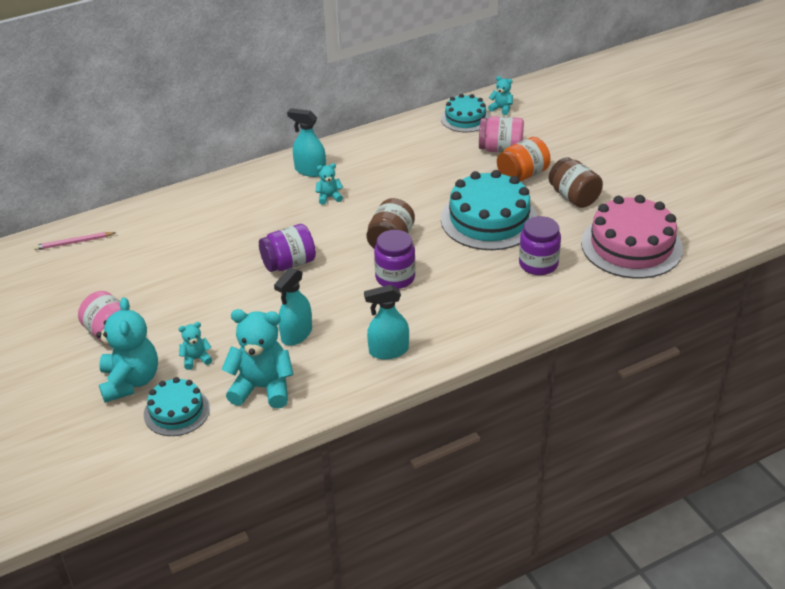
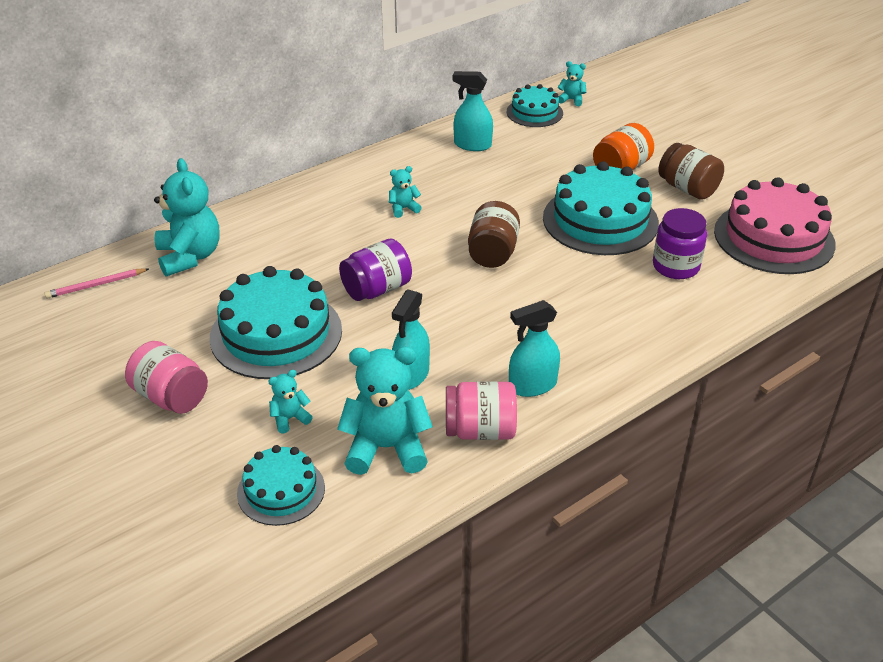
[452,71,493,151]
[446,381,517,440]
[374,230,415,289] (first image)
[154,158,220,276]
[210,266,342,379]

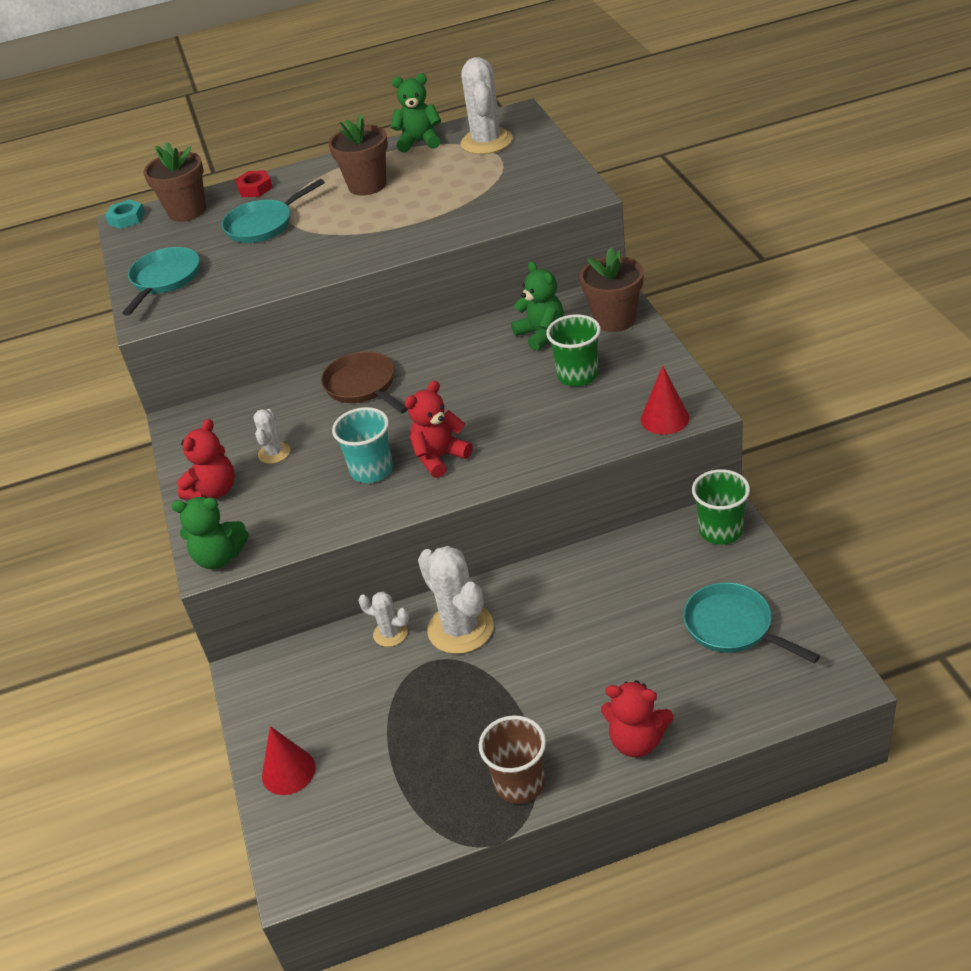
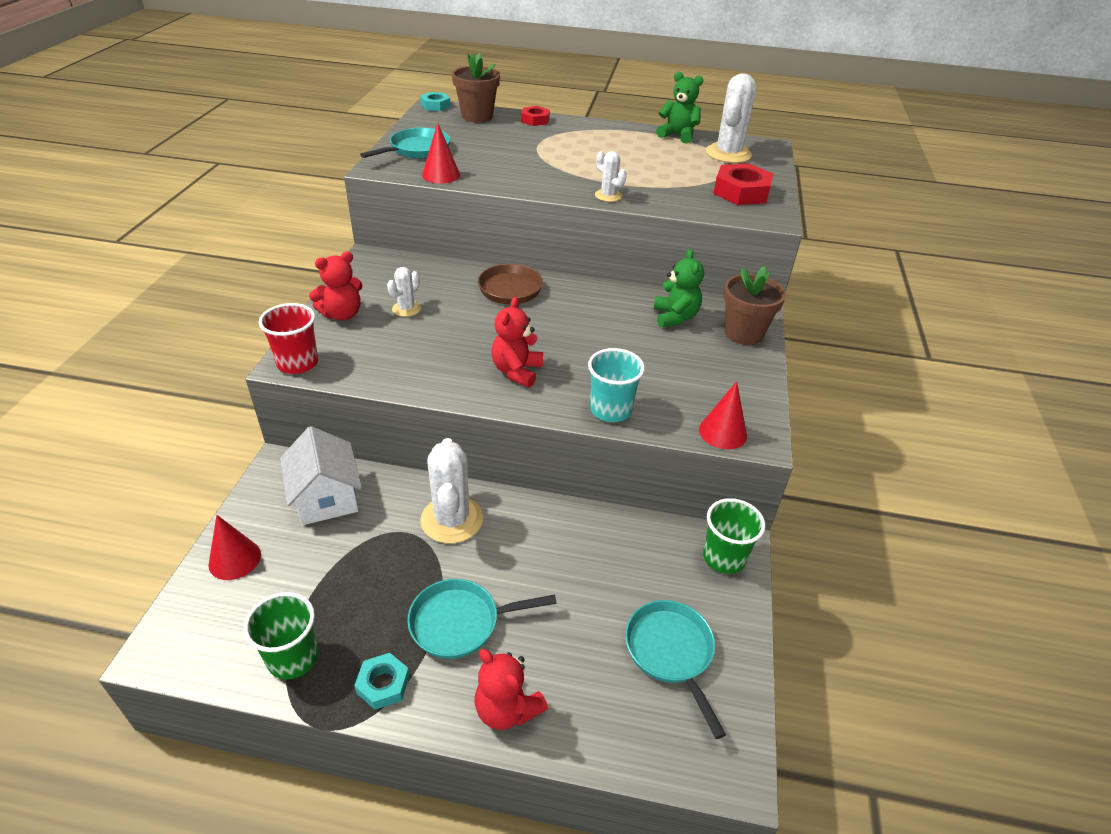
[328,114,388,196] (first image)
[407,579,557,659]
[244,592,318,679]
[491,297,543,388]
[588,348,645,422]
[259,303,318,374]
[595,151,627,202]
[354,653,410,710]
[422,123,460,183]
[713,163,773,205]
[280,426,362,525]

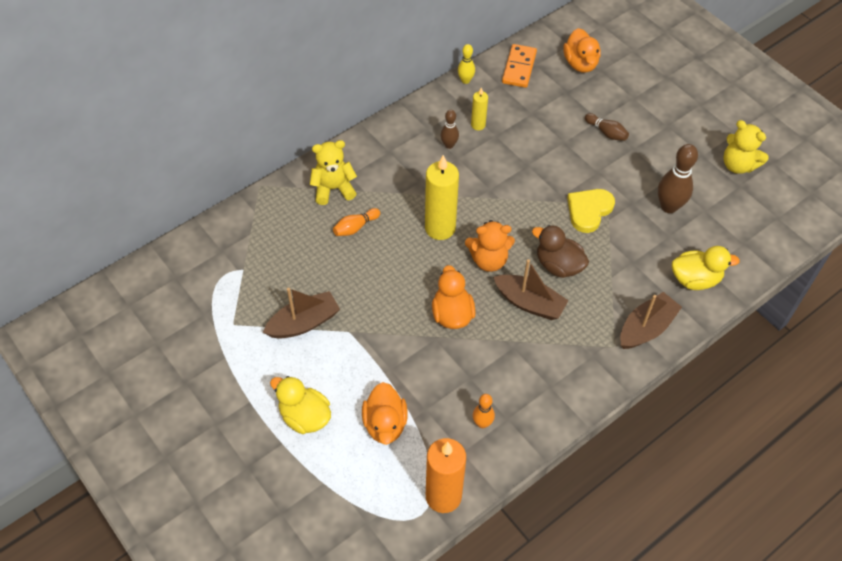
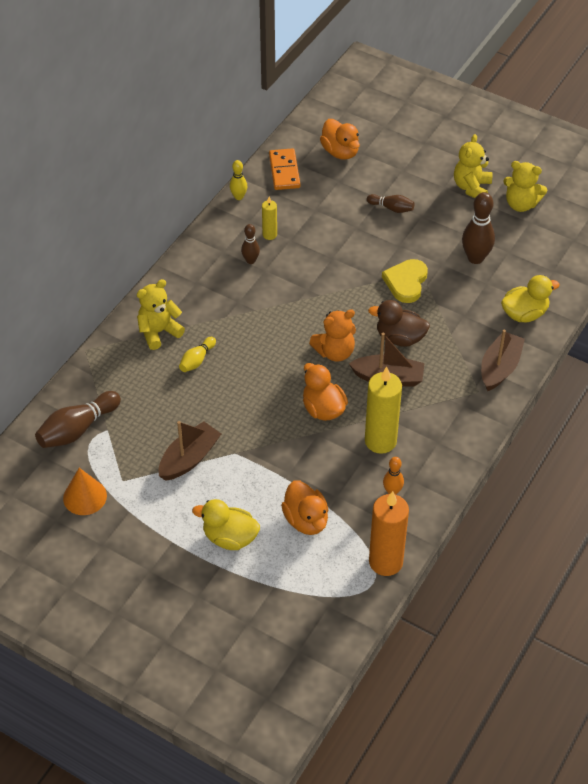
[365,366,402,454]
[179,337,216,372]
[454,134,492,198]
[35,391,121,448]
[63,468,107,515]

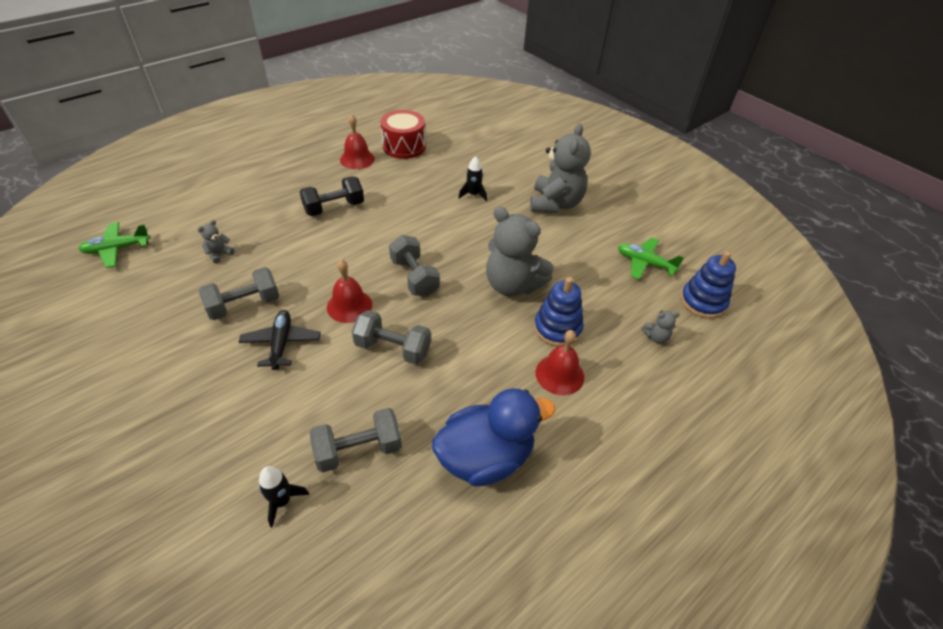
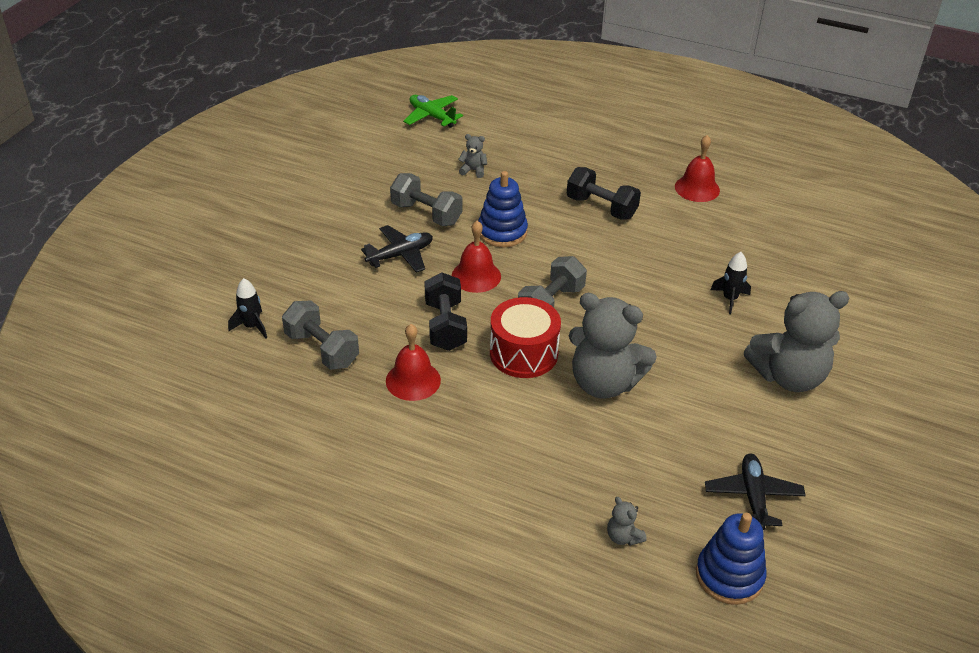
[490,297,561,378]
[569,293,657,399]
[705,453,806,530]
[478,171,528,247]
[424,272,467,351]
[386,324,441,401]
[432,388,556,487] (first image)

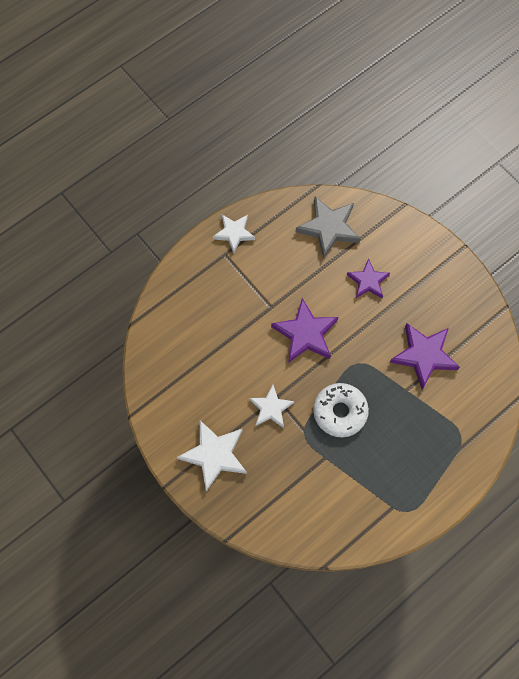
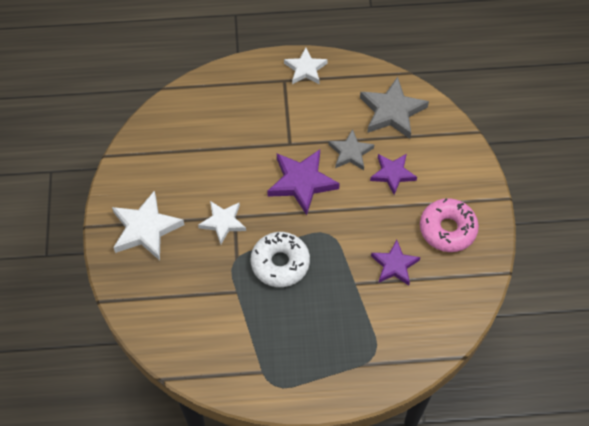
[371,240,420,286]
[328,129,375,170]
[420,198,479,252]

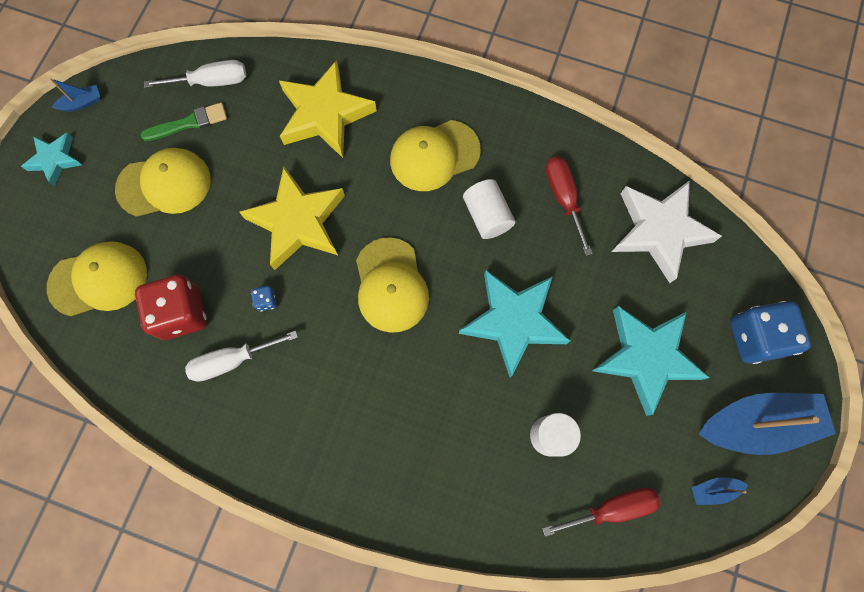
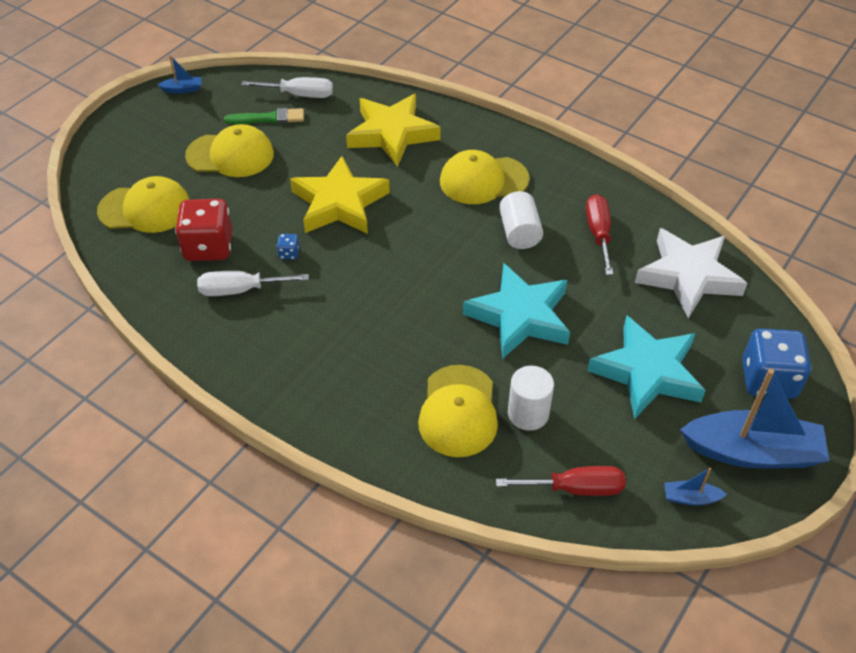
[21,132,82,186] (first image)
[418,365,498,457]

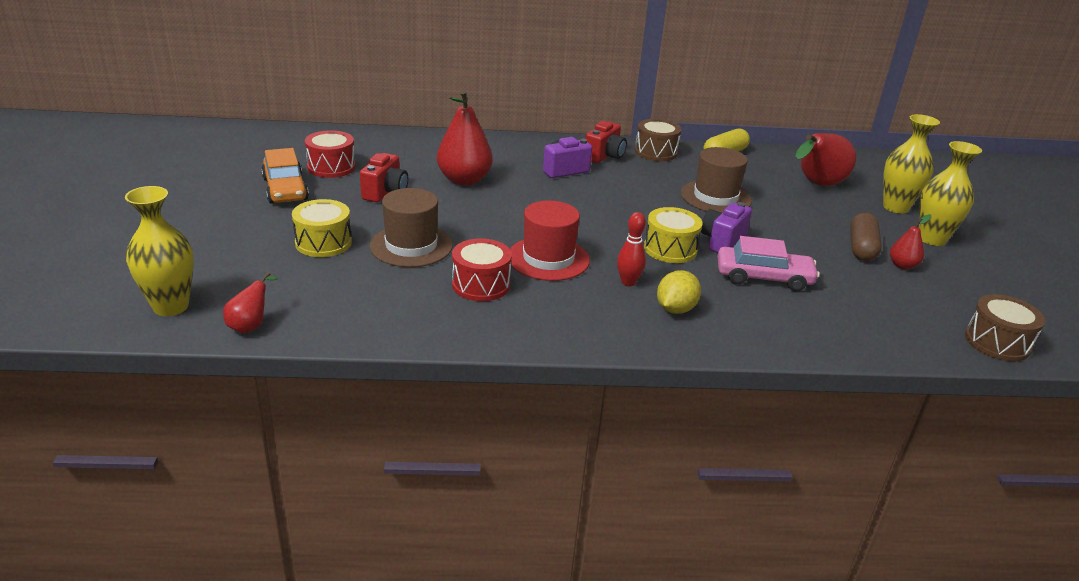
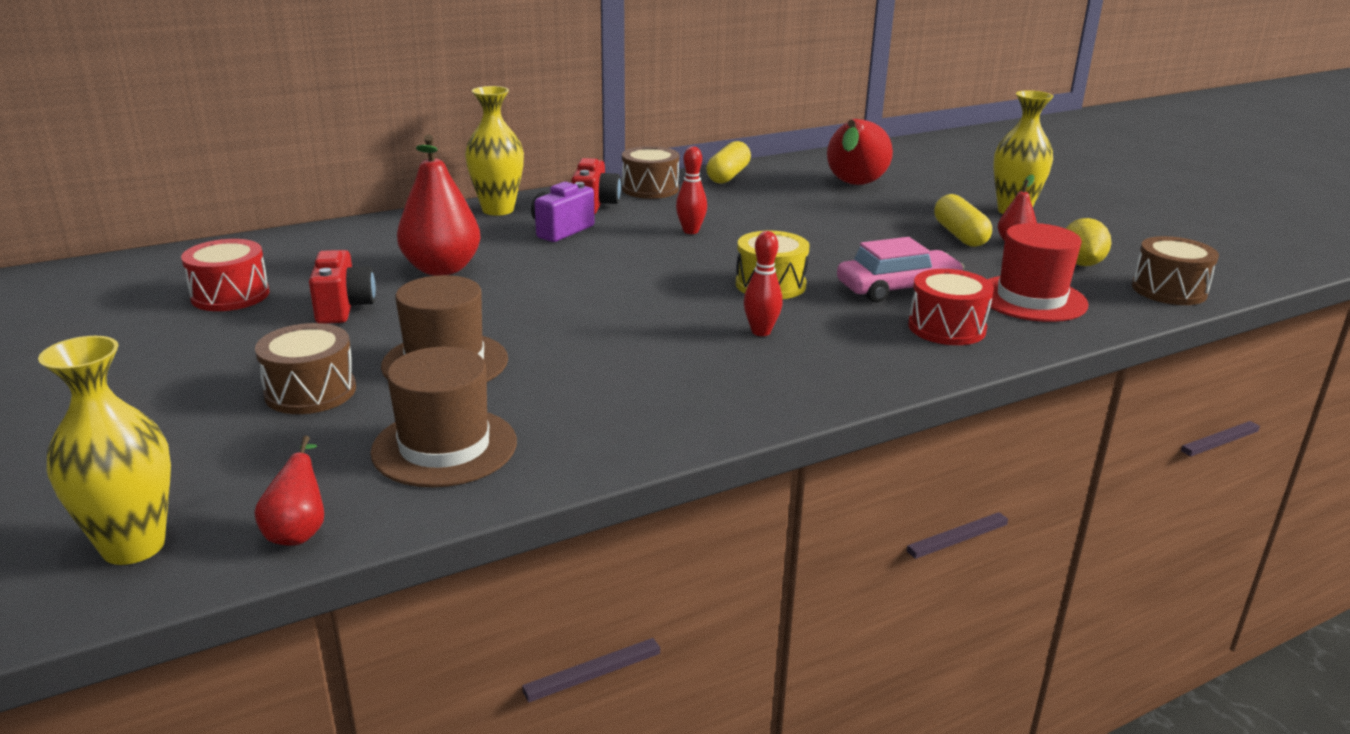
[465,86,524,215]
[370,347,517,487]
[261,148,309,204] (first image)
[255,323,356,414]
[987,223,1089,322]
[701,202,752,253] (first image)
[934,194,992,247]
[908,269,994,345]
[1065,218,1111,266]
[676,146,707,234]

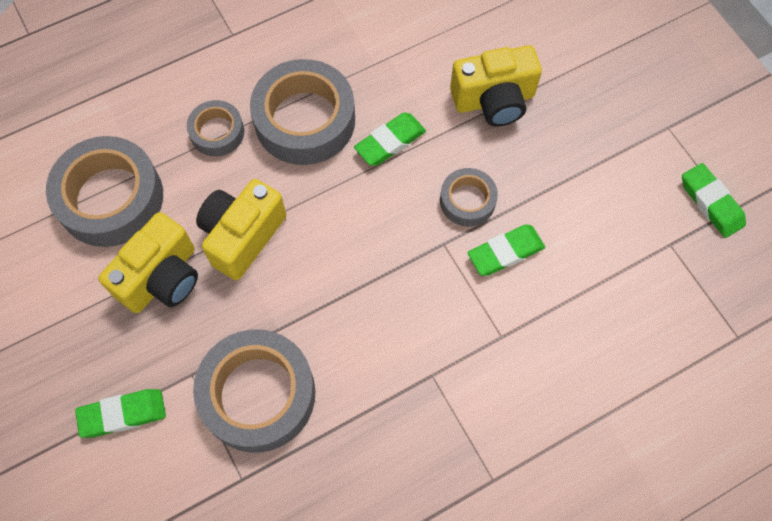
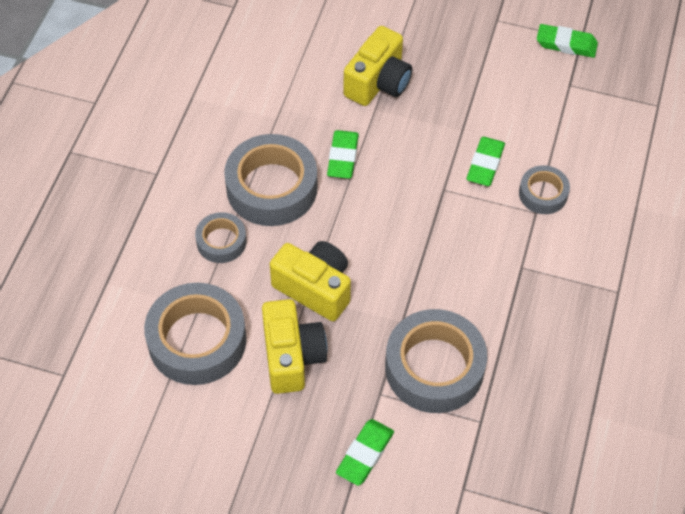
[519,165,570,214]
[270,241,351,321]

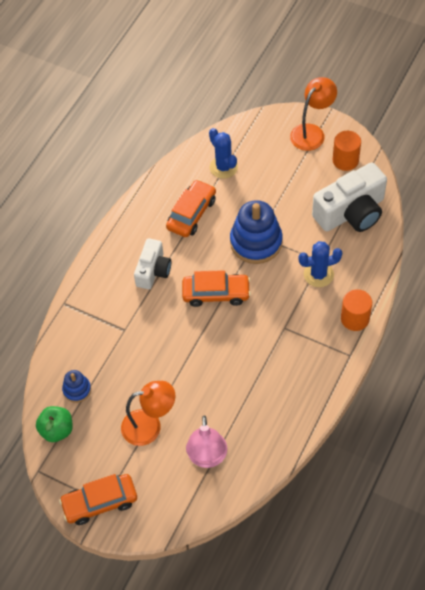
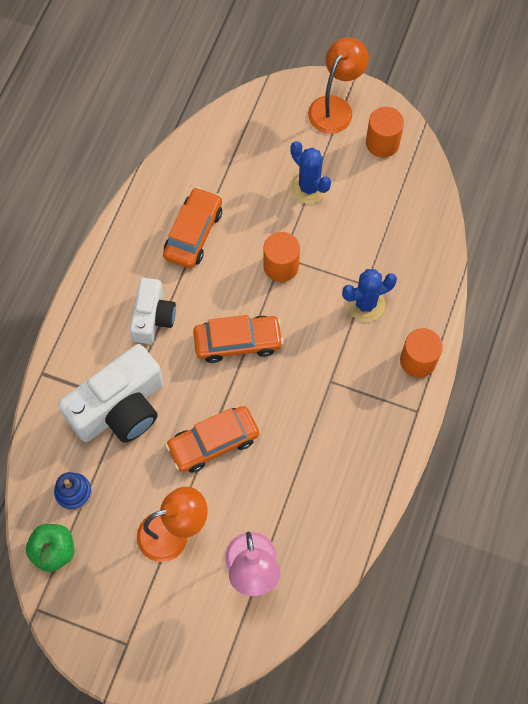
[290,141,331,204]
[58,344,164,443]
[264,232,300,282]
[165,406,259,473]

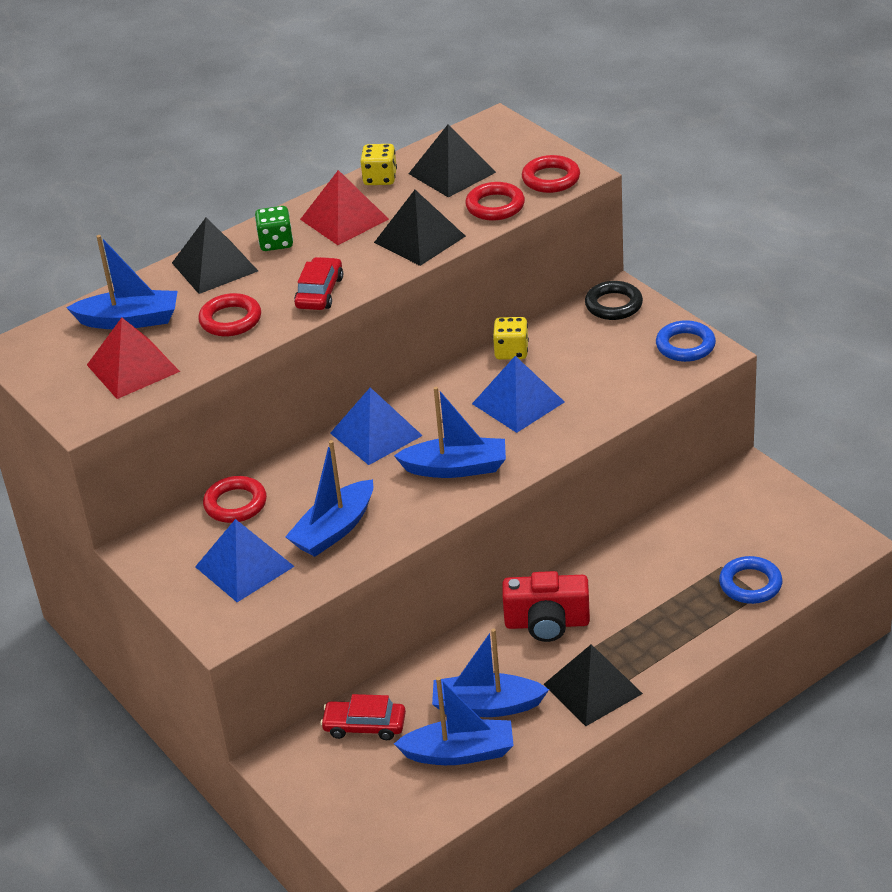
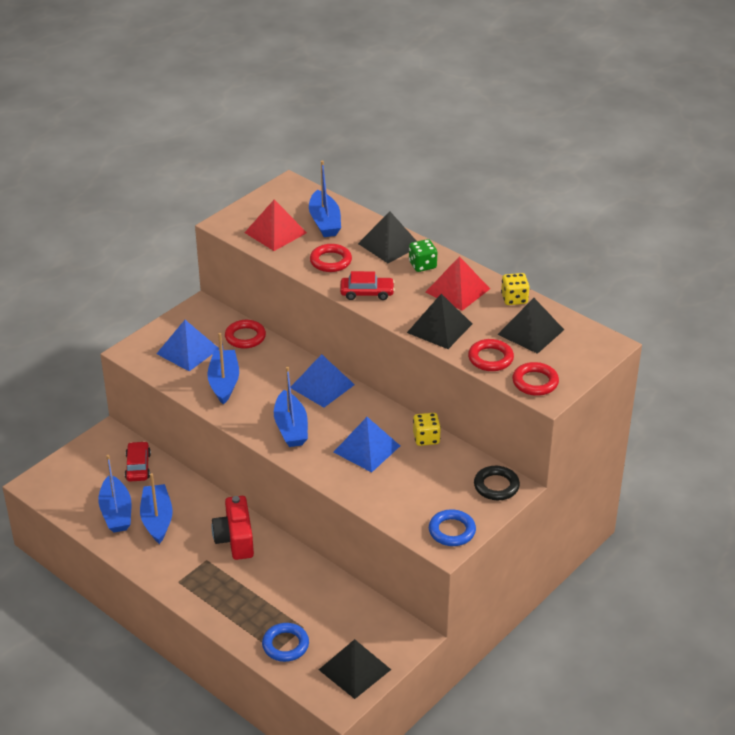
[207,333,239,405]
[319,639,391,699]

